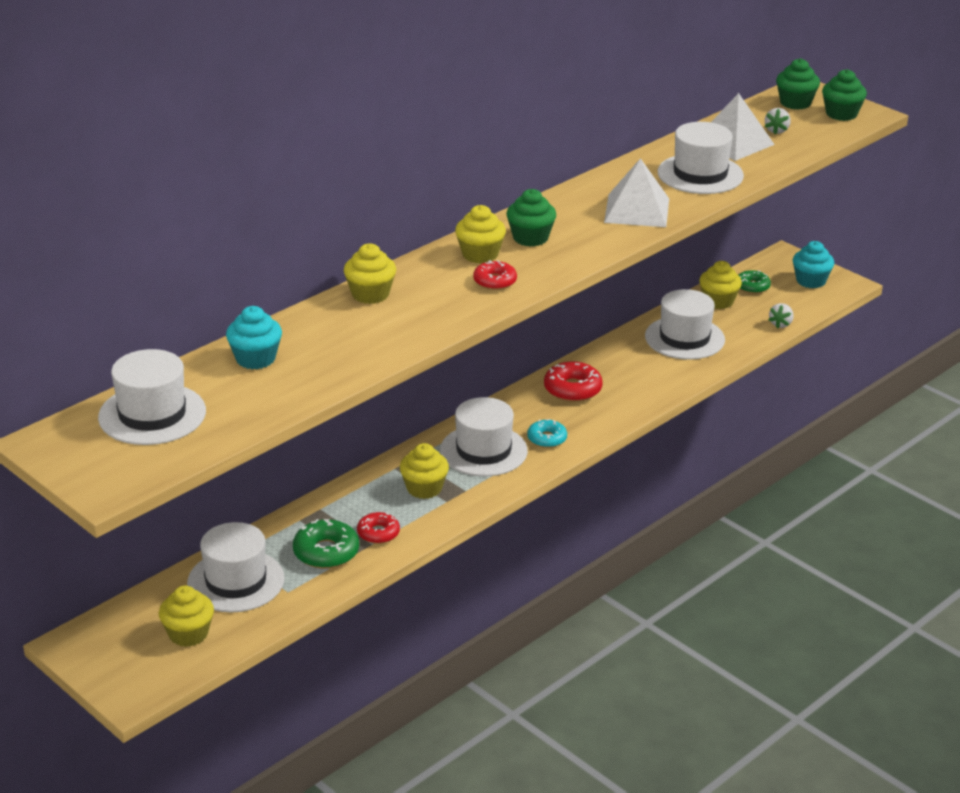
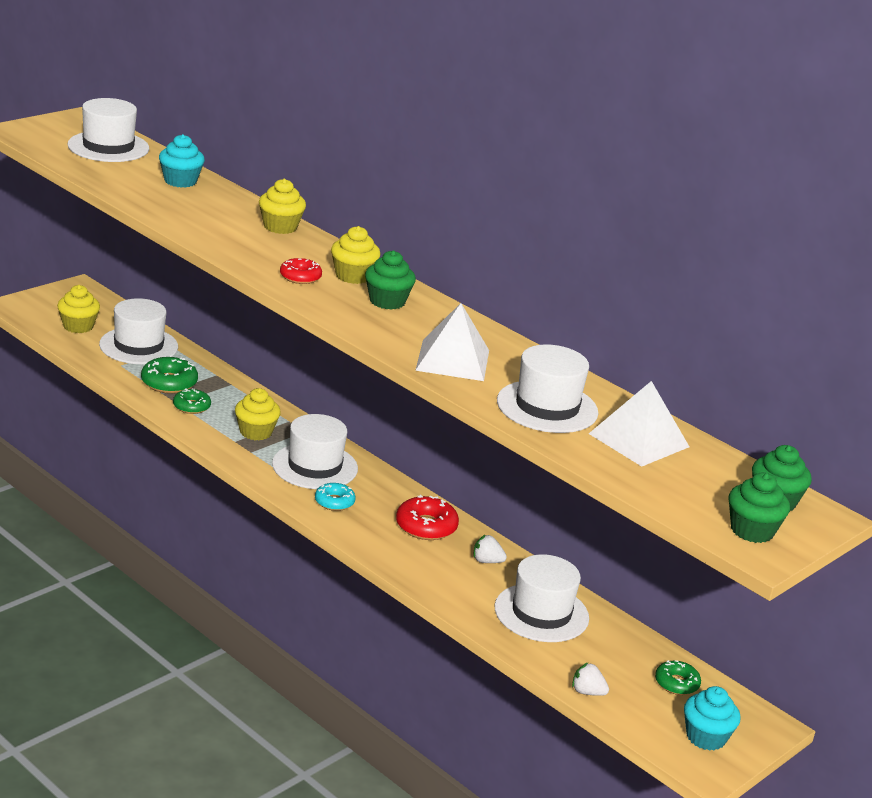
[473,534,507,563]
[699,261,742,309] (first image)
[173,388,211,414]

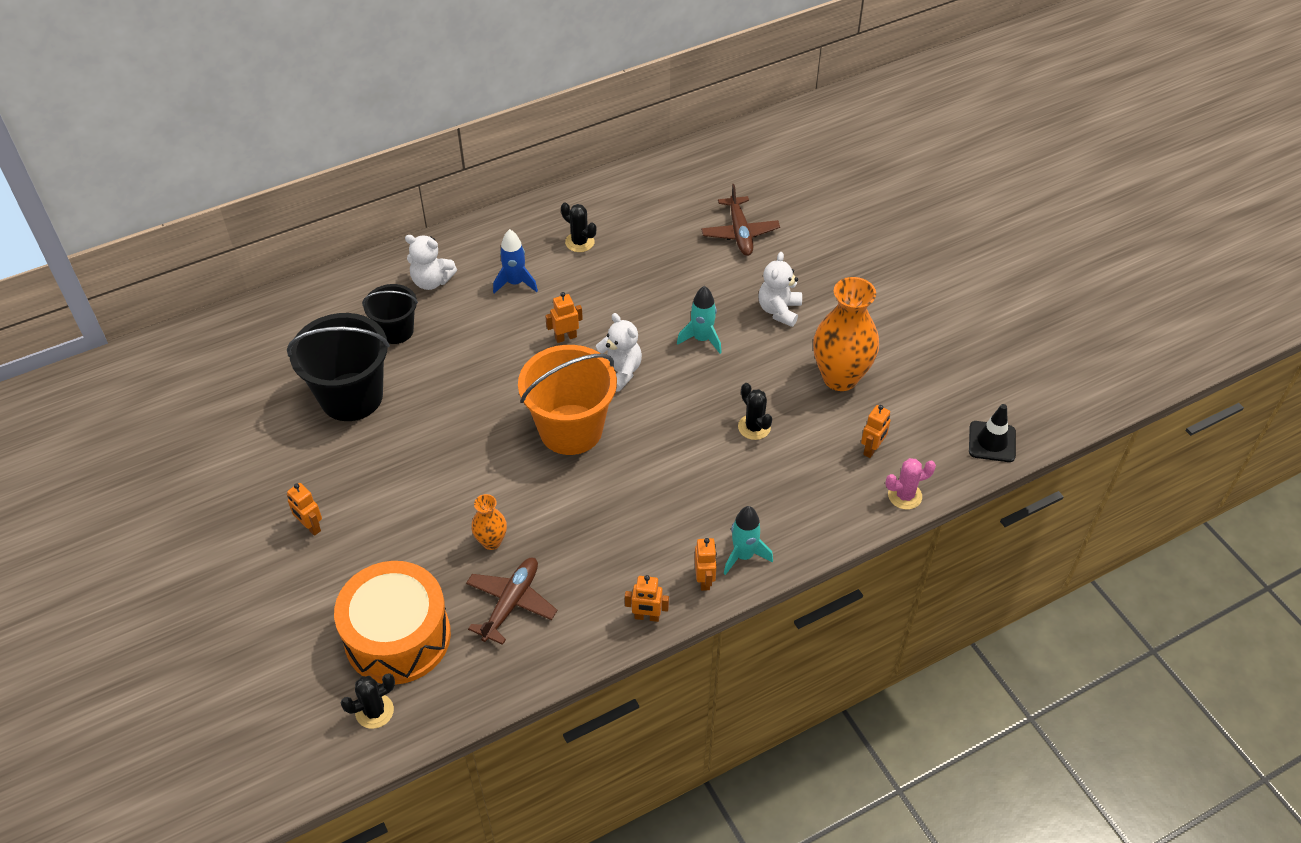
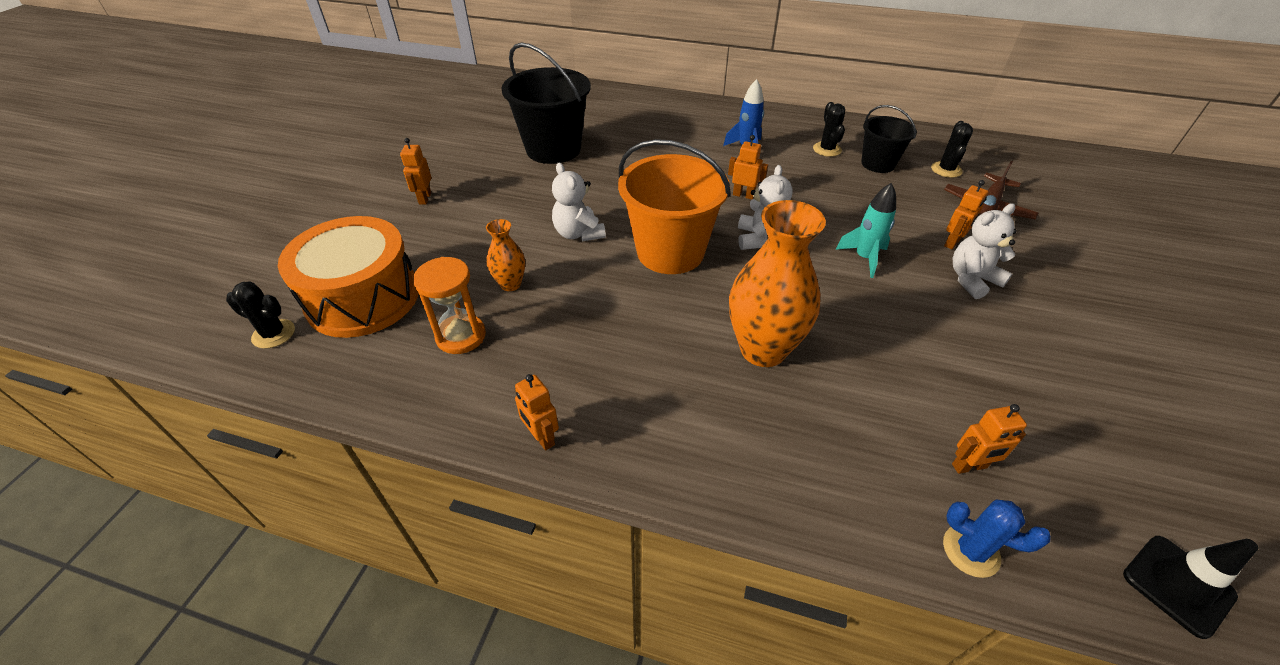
[552,163,606,241]
[729,200,826,367]
[861,105,917,173]
[931,121,973,178]
[943,499,1051,578]
[724,506,773,575] (first image)
[944,180,988,249]
[413,257,486,354]

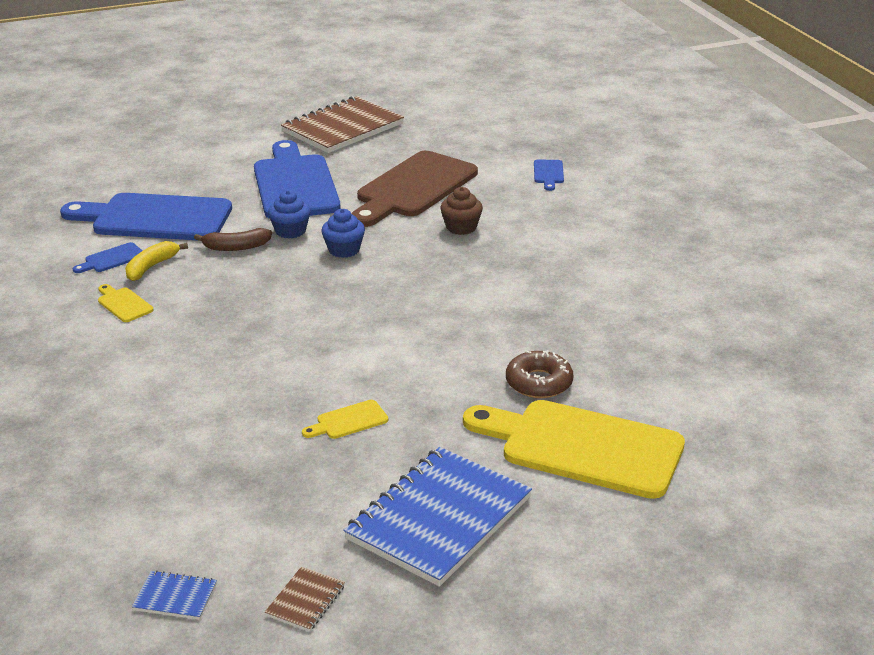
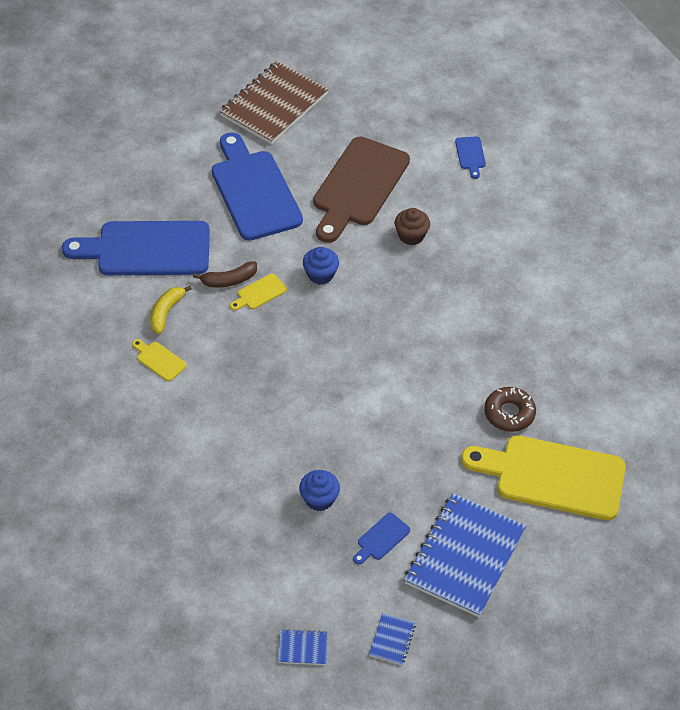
[299,470,340,511]
[353,513,410,564]
[230,273,287,311]
[369,613,416,665]

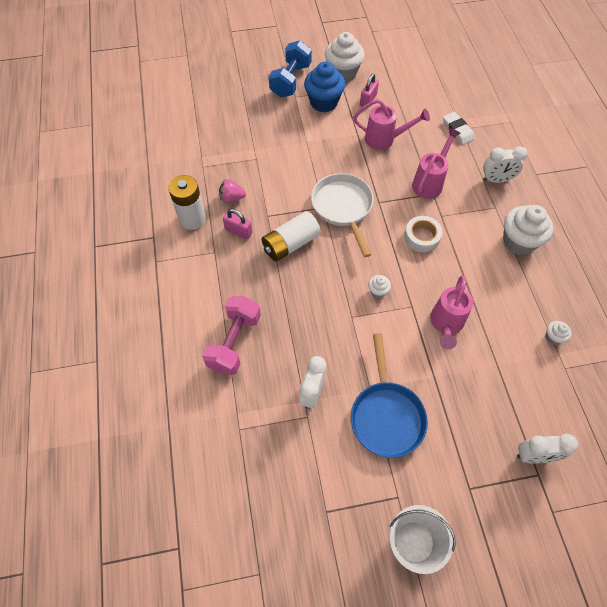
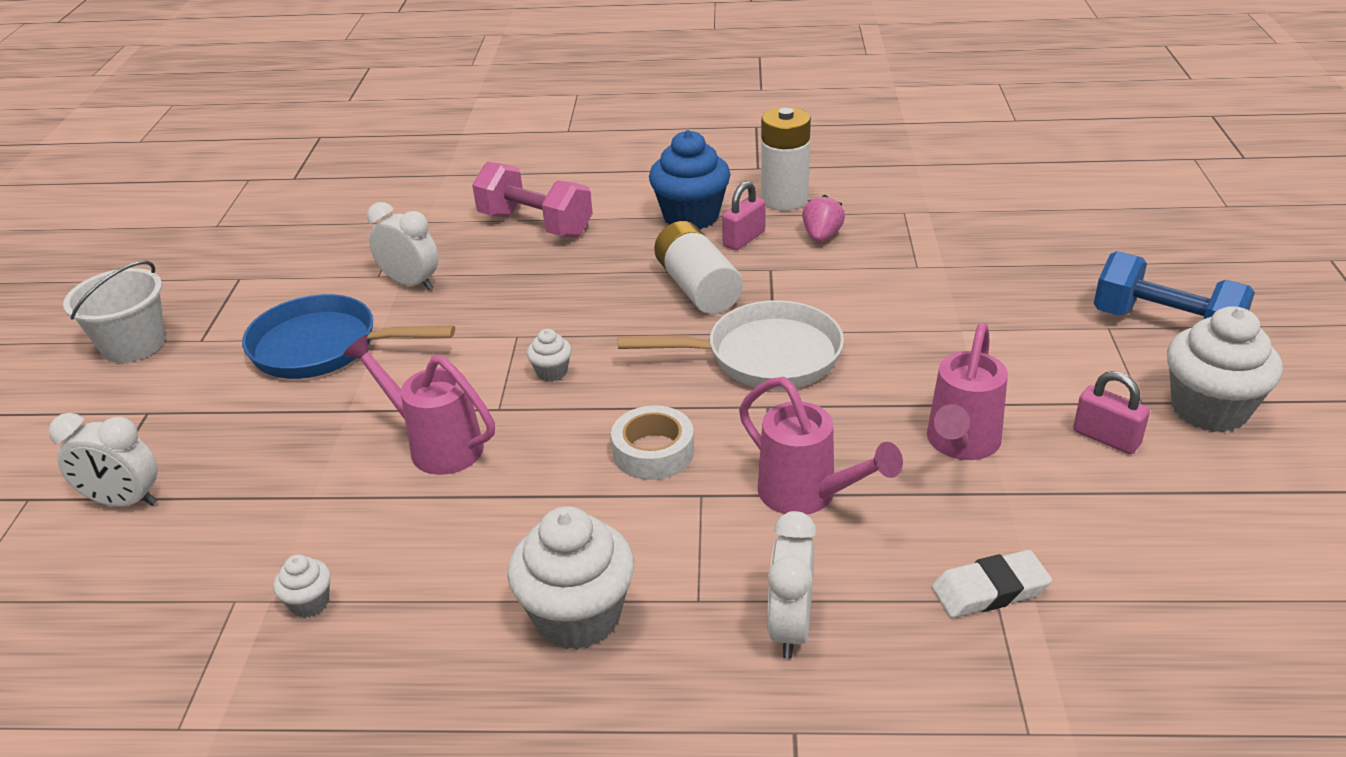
[649,130,731,230]
[49,413,158,507]

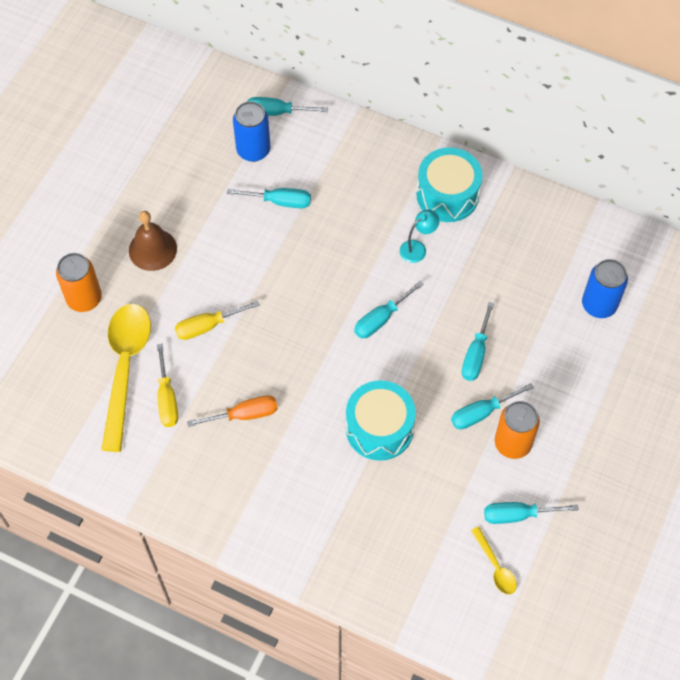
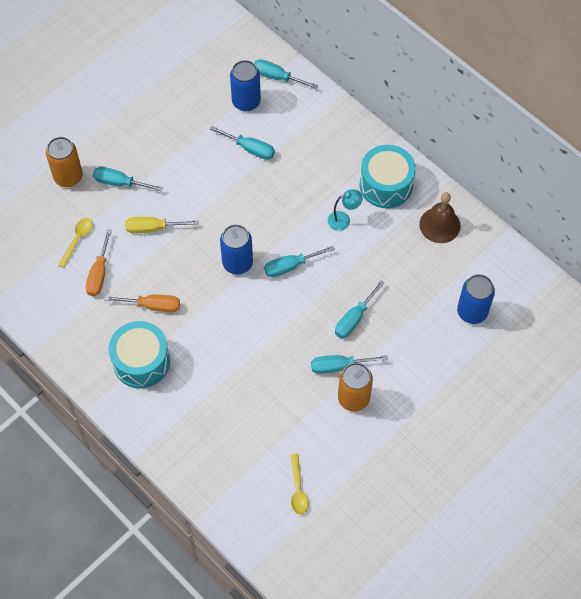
[419,193,461,243]
[58,218,93,268]
[86,229,112,296]
[109,321,170,388]
[93,167,163,192]
[220,224,253,274]

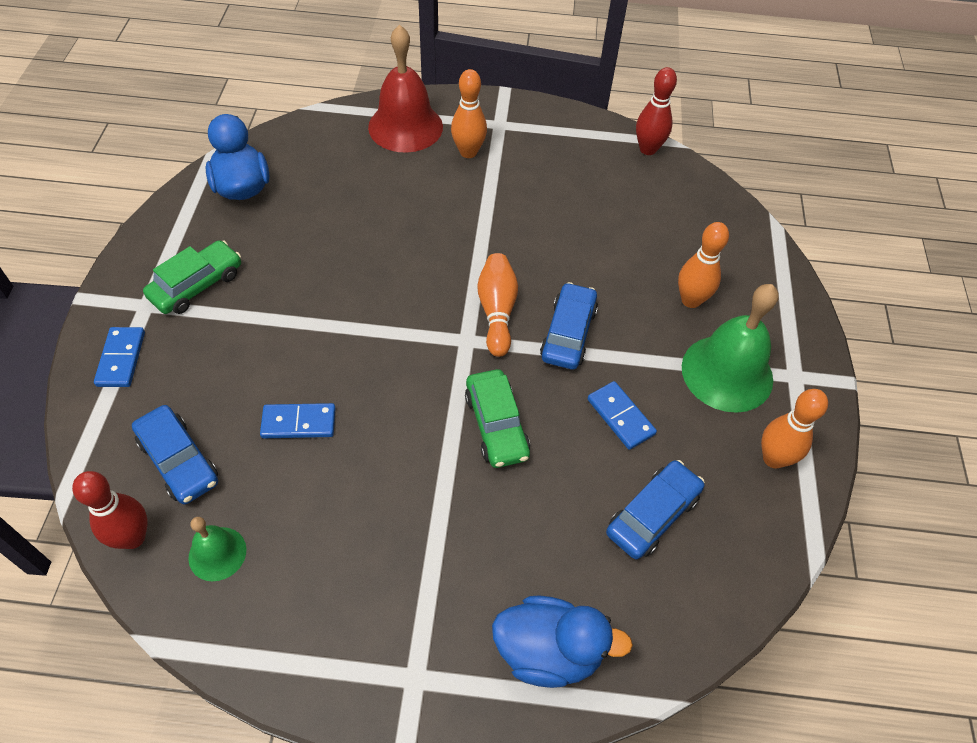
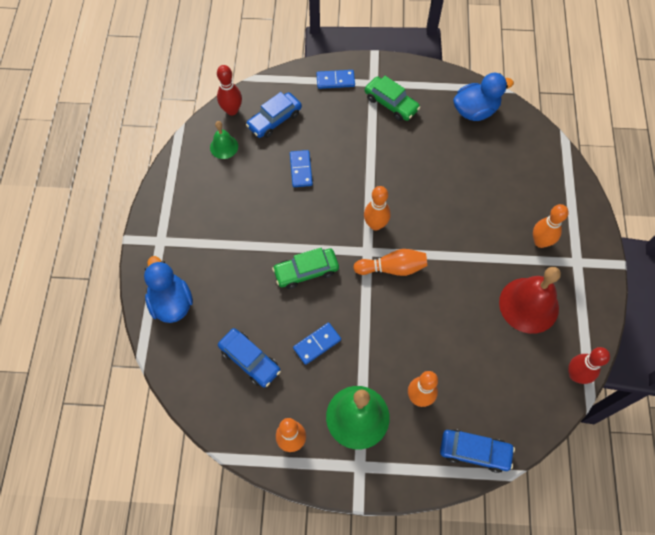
[499,267,561,334]
[440,429,515,473]
[144,256,193,323]
[364,186,391,230]

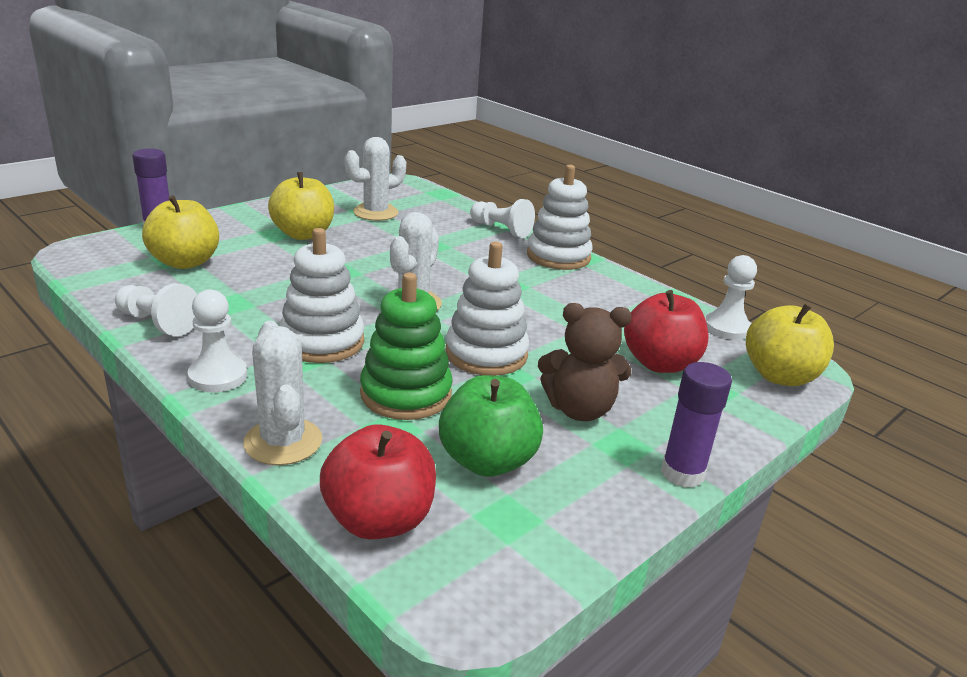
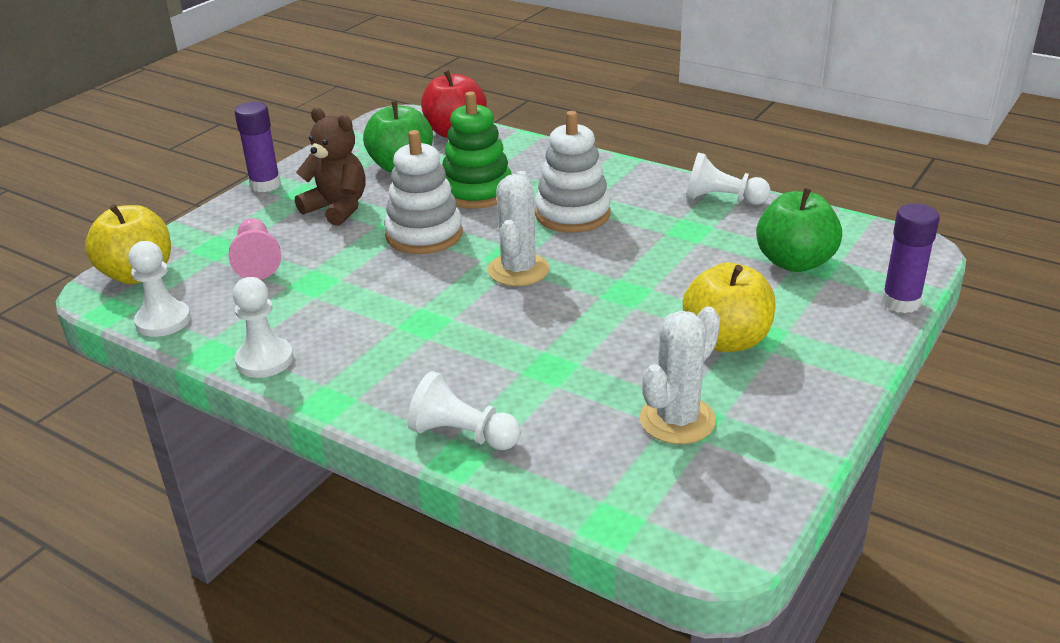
[527,165,593,270] (first image)
[756,188,842,272]
[233,277,293,378]
[229,218,281,280]
[295,108,366,226]
[243,321,322,465] (first image)

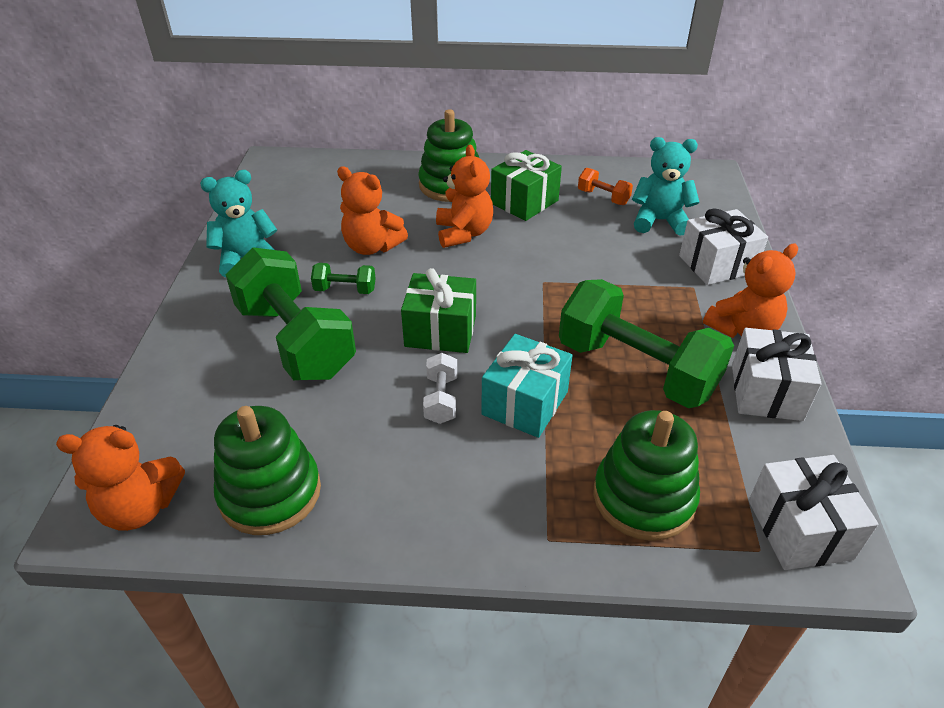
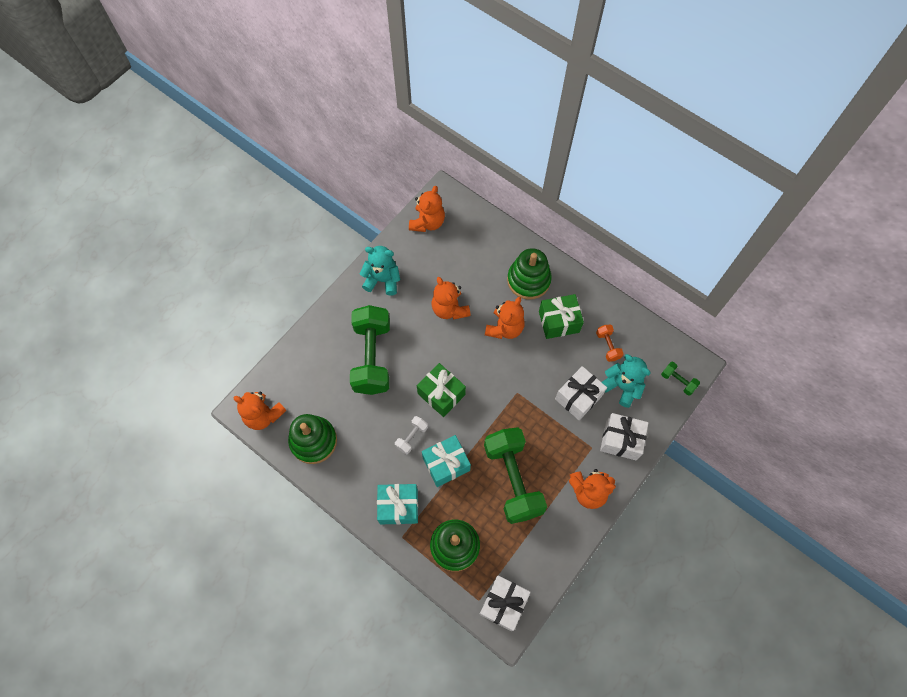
[661,362,700,396]
[555,366,607,420]
[409,186,445,232]
[377,484,418,525]

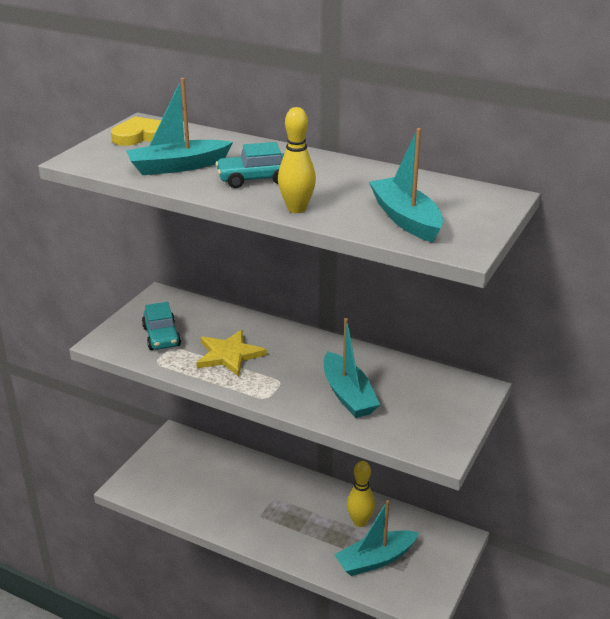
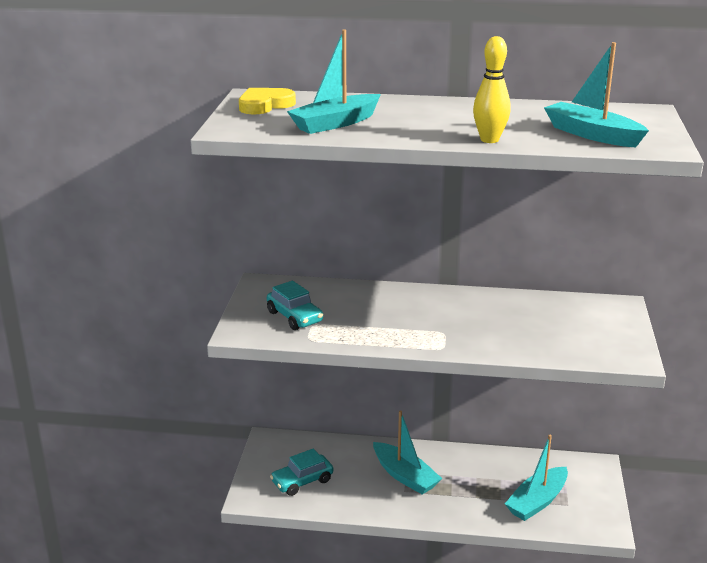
[270,449,333,496]
[373,411,442,495]
[196,330,267,377] (first image)
[347,461,375,527] (first image)

